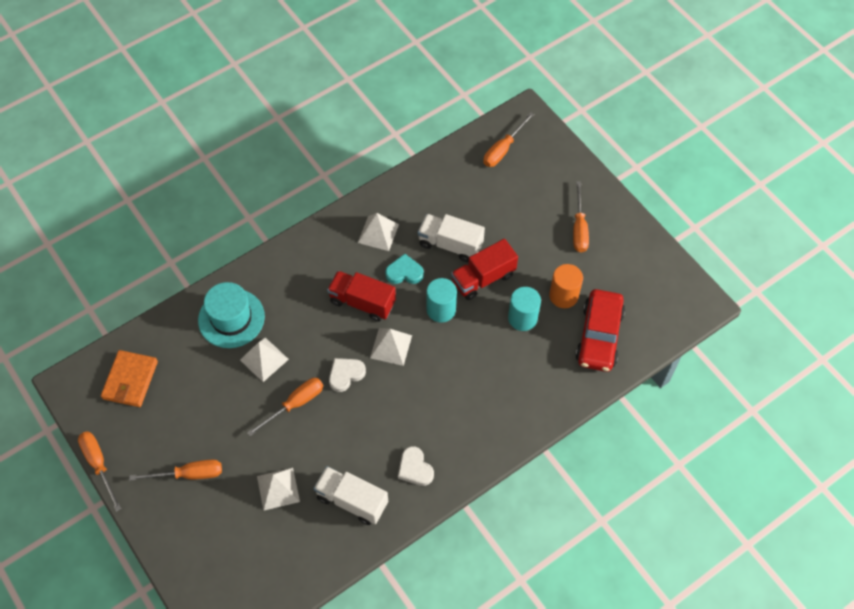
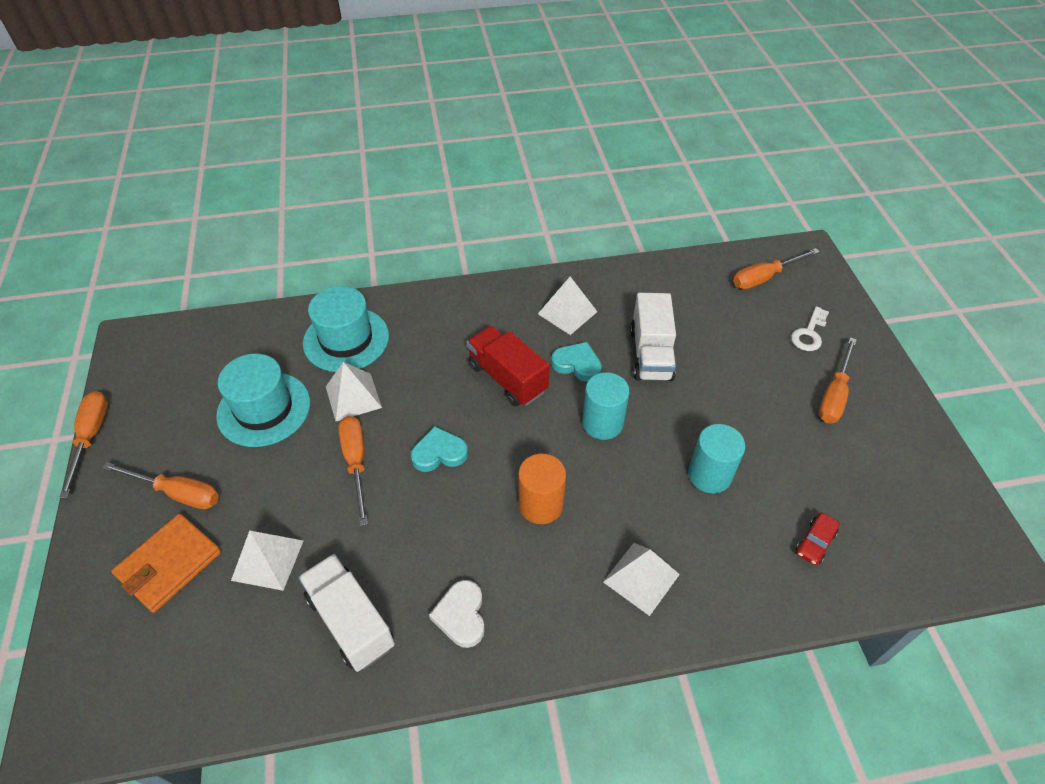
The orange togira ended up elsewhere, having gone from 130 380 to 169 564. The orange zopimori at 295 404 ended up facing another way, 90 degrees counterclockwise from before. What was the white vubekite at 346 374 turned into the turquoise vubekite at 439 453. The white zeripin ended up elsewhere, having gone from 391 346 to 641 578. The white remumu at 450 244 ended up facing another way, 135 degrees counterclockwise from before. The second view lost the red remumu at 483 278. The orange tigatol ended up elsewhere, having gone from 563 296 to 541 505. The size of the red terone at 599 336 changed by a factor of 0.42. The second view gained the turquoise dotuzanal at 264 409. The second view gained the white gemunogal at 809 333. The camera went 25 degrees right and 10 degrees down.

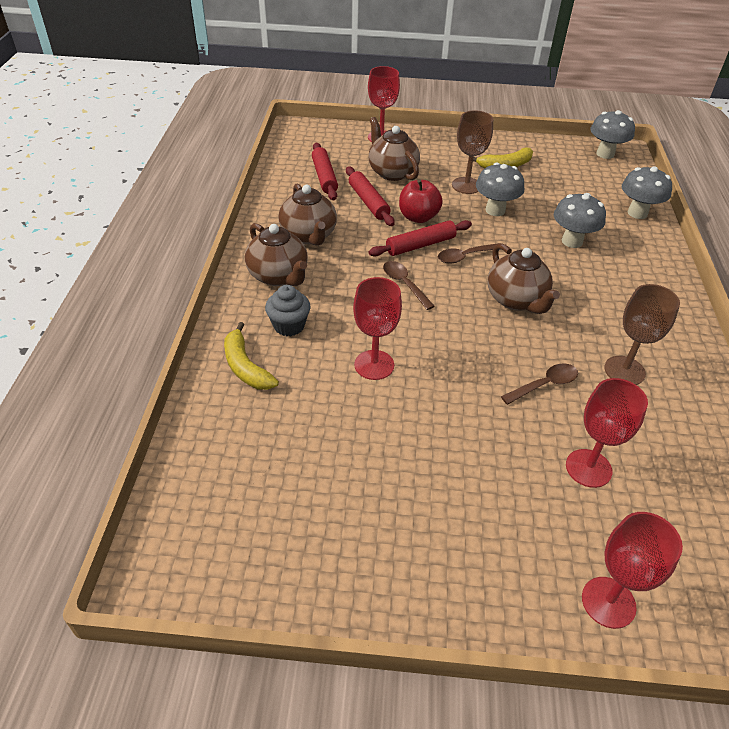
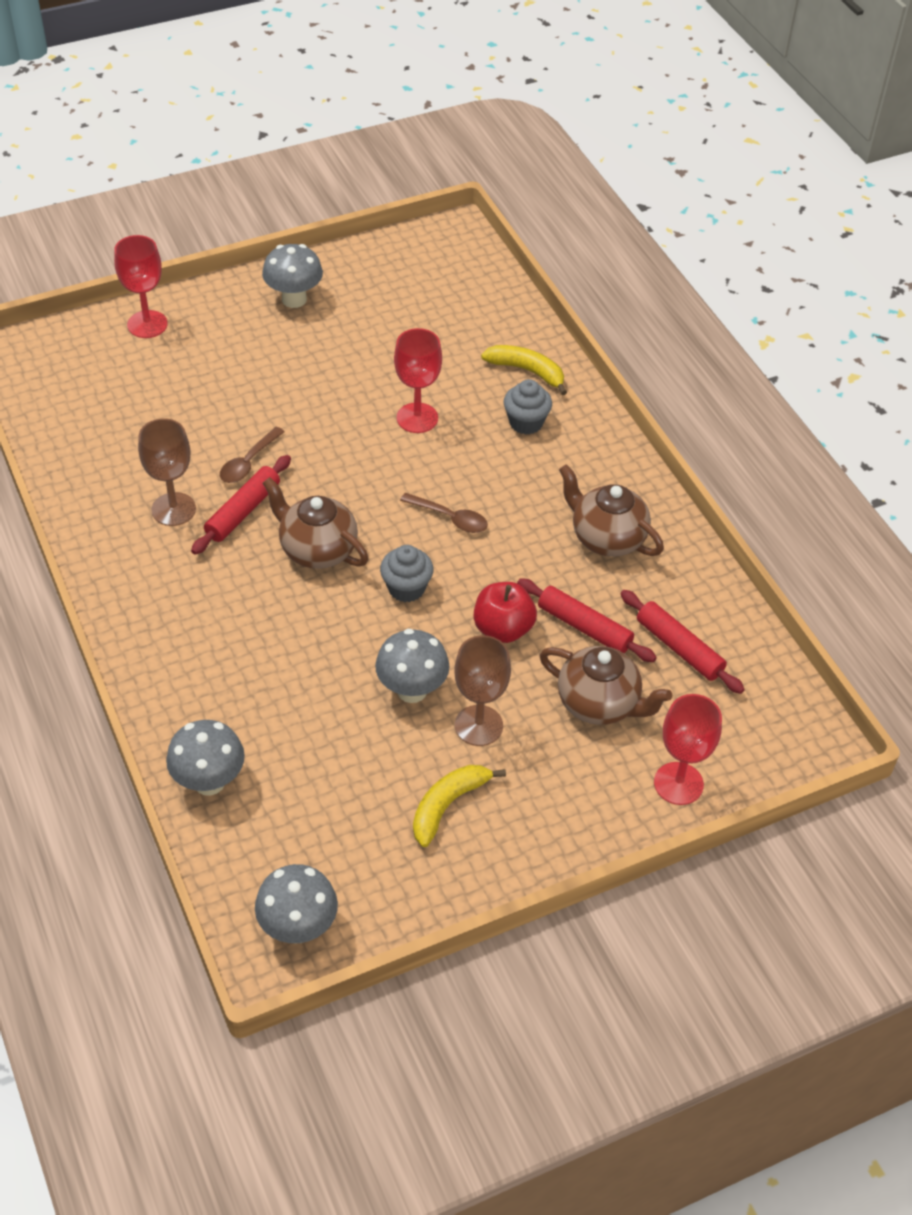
The second view lost the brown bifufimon at 278 276. The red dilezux ended up elsewhere, having gone from 420 245 to 243 511. Where the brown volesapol stood at 465 256, the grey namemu came to stand at 406 588. The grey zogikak ended up elsewhere, having gone from 572 241 to 294 299. The second view lost the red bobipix at 588 468. The camera went 150 degrees right and 5 degrees up.

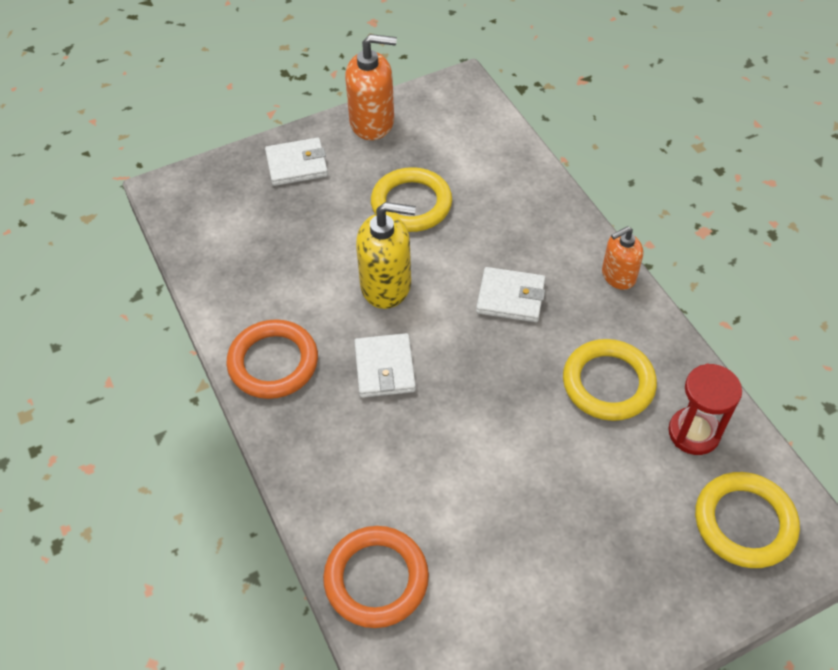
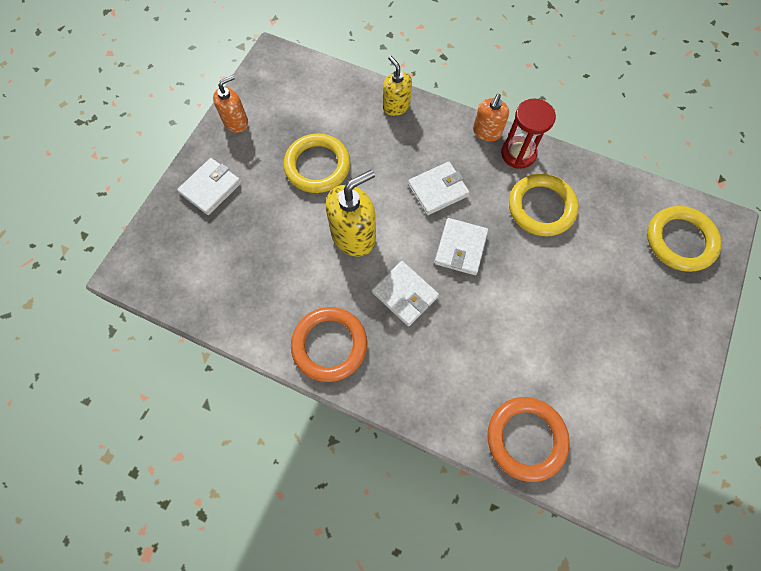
The size of the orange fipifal at 372 122 changed by a factor of 0.63. The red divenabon ended up elsewhere, having gone from 694 433 to 518 154. The second view gained the yellow fipifal at 396 106. The second view gained the white togira at 460 248. The camera went 40 degrees left and 15 degrees up.

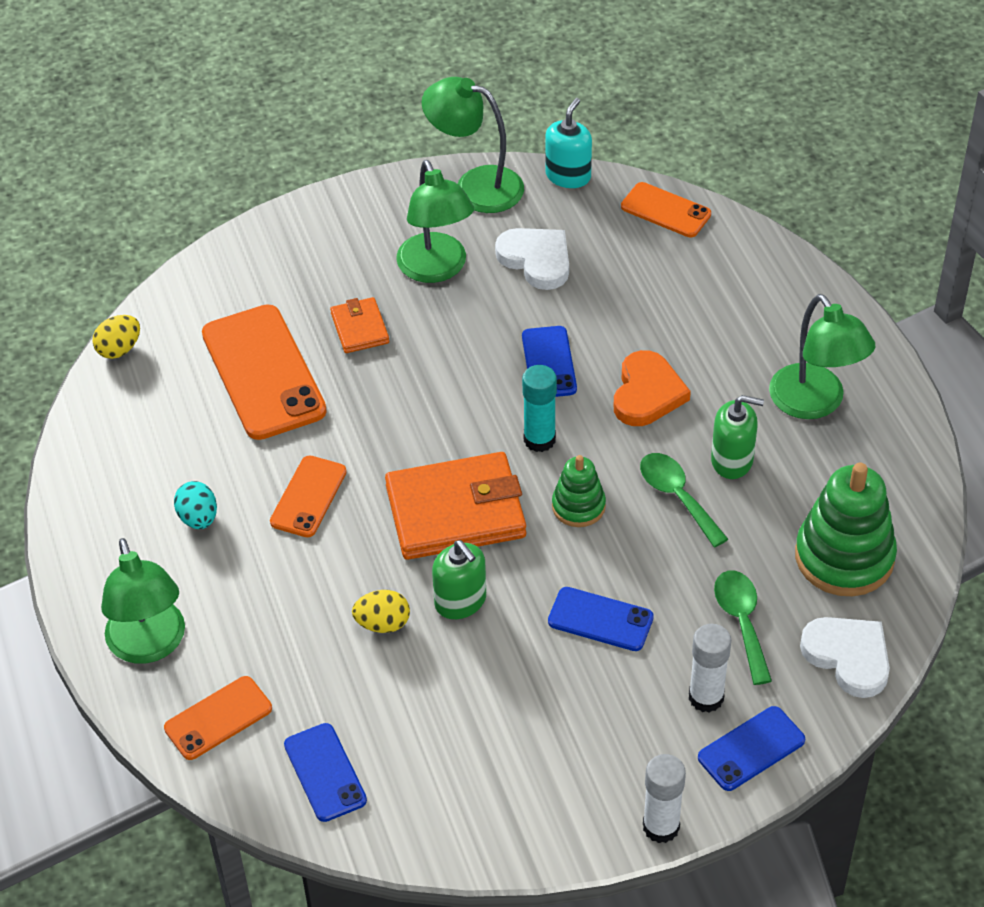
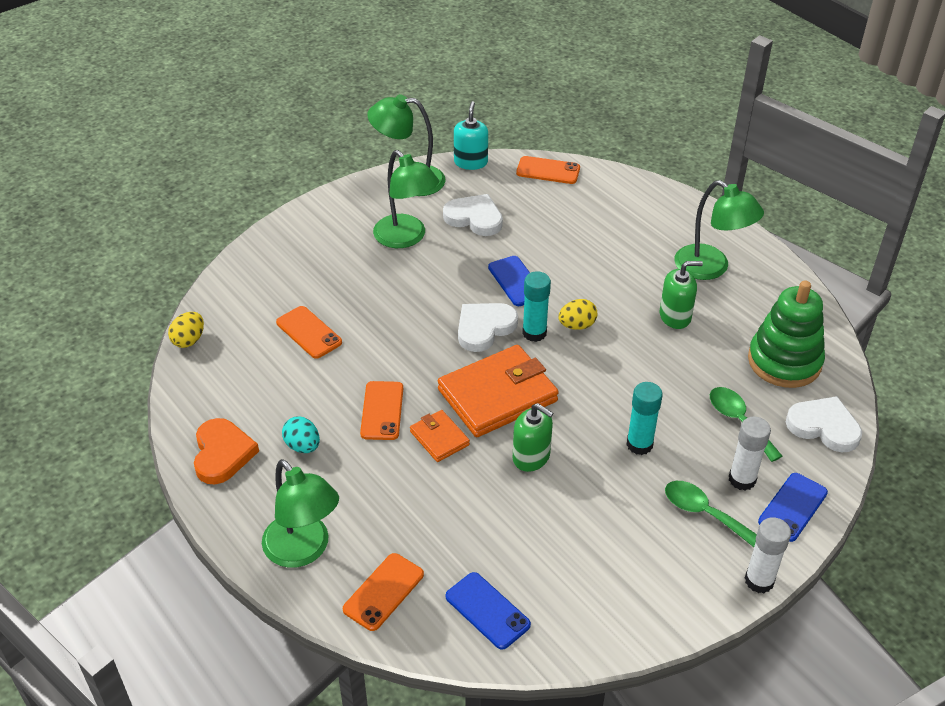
The size of the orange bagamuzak at 263 372 changed by a factor of 0.55. The orange togira ended up elsewhere, having gone from 359 328 to 439 438. The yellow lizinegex ended up elsewhere, having gone from 383 624 to 577 325. Where the blue bagamuzak stood at 600 619, the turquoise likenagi came to stand at 639 444. The second view lost the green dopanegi at 578 506. The orange vubekite ended up elsewhere, having gone from 647 393 to 222 454. The green volesapol ended up elsewhere, having gone from 677 496 to 704 513. The second view gained the white vubekite at 484 328. The camera went 20 degrees left and 5 degrees down.

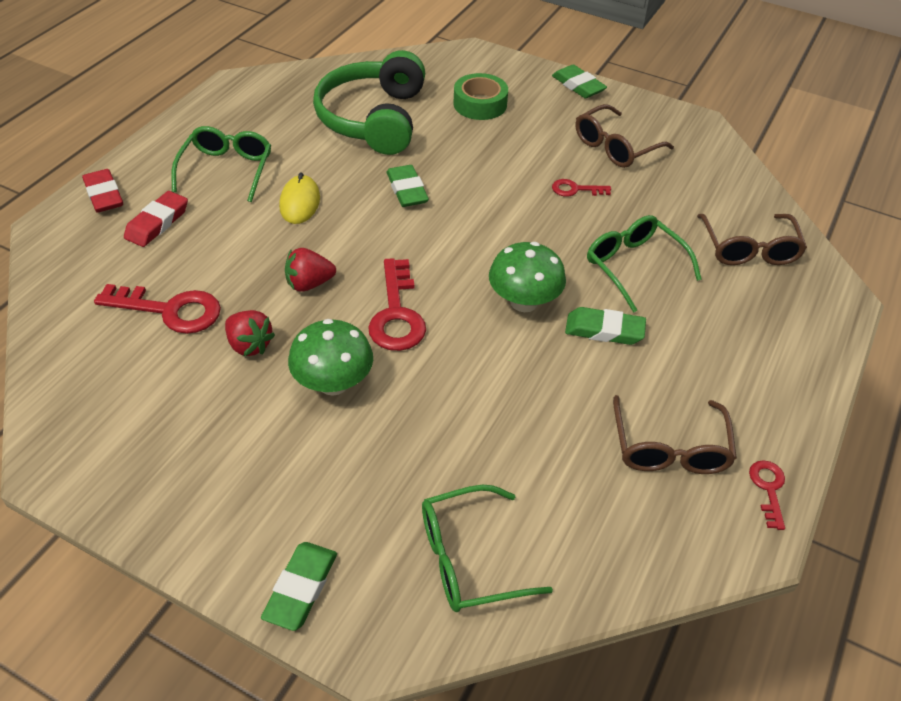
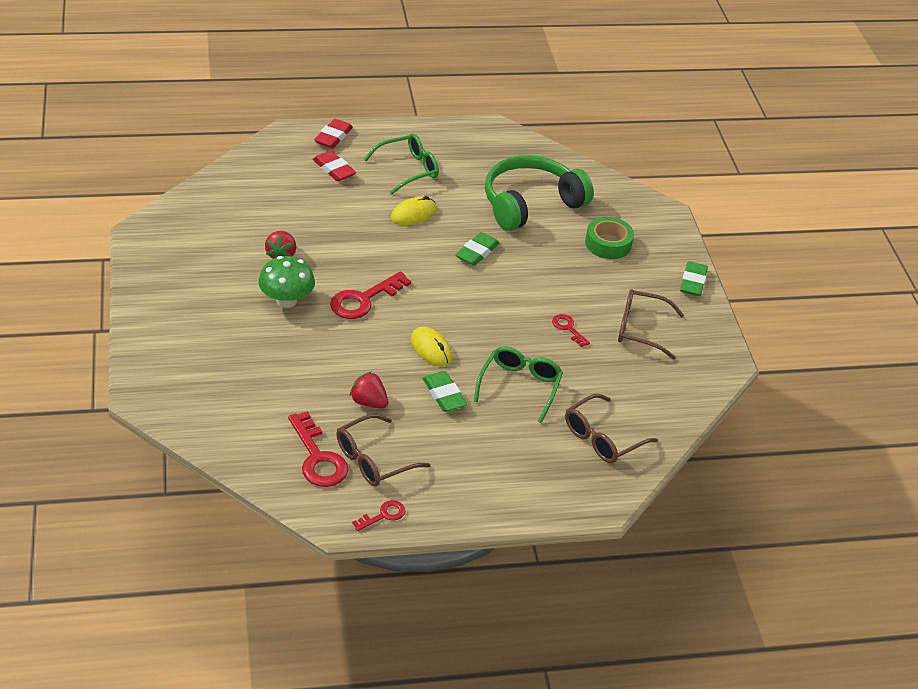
The red gemunogal ended up elsewhere, having gone from 170 310 to 318 458. The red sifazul at 157 223 ended up facing another way, 60 degrees clockwise from before. The second view lost the green sifazul at 301 588. The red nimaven ended up elsewhere, having gone from 309 284 to 369 402. The second view lost the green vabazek at 470 558. Where the green zogikak stood at 524 302, the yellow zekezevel came to stand at 431 349. The camera went 50 degrees right and 5 degrees down.

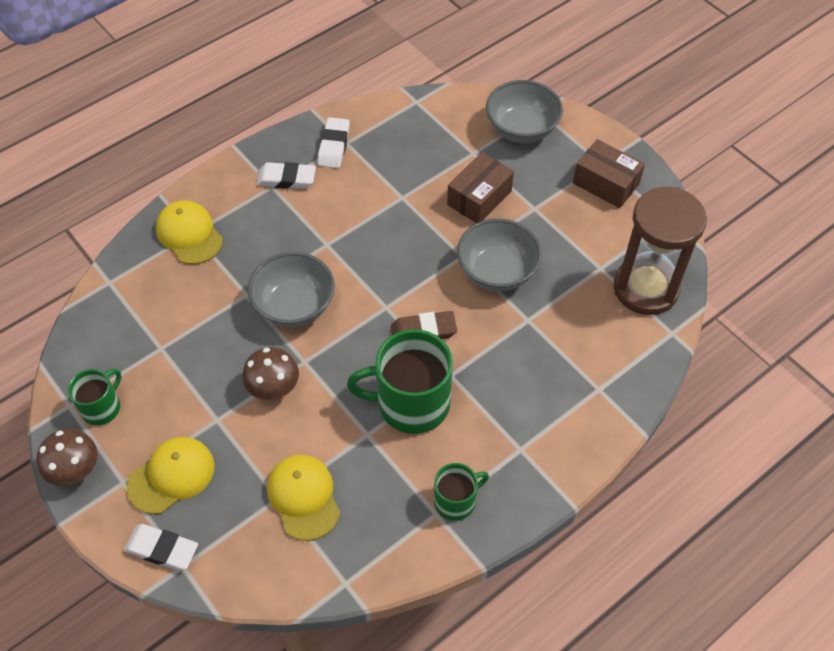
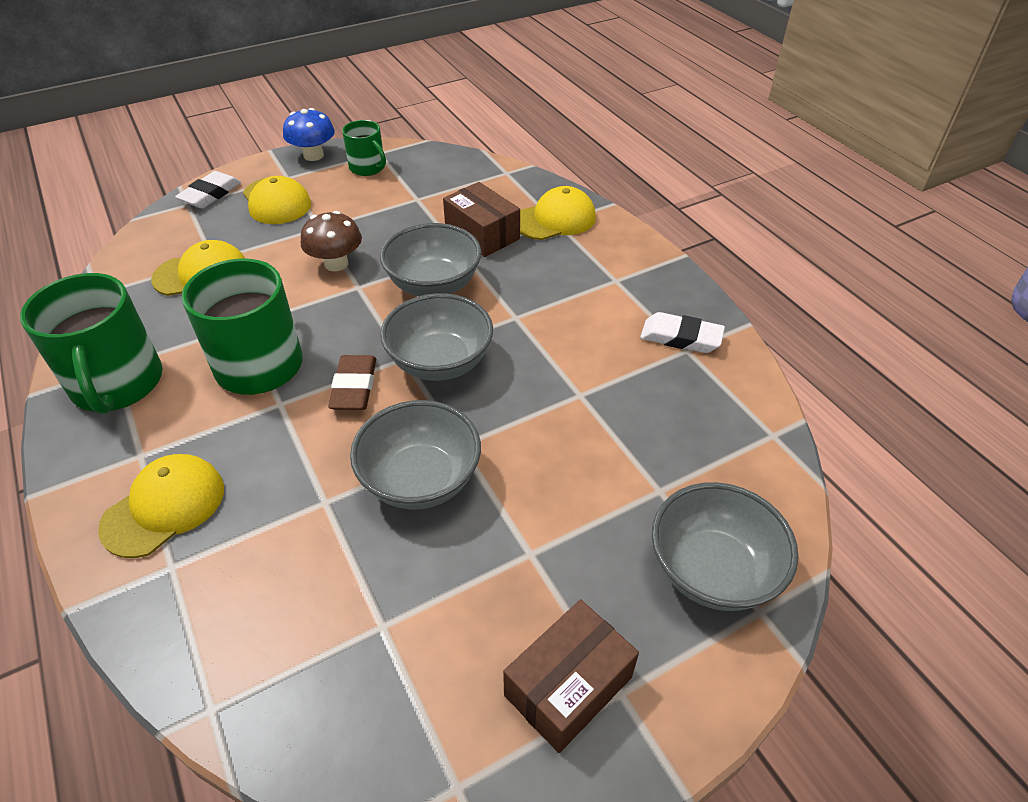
What was the brown zogikak at 75 470 turned into the blue zogikak at 313 155. The second view lost the white sifazul at 286 179. The size of the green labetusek at 456 501 changed by a factor of 1.82. The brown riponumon ended up elsewhere, having gone from 479 198 to 482 234. The second view lost the brown divenabon at 645 288. The second view gained the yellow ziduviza at 164 507. The second view gained the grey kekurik at 440 362. The camera went 100 degrees right and 10 degrees down.

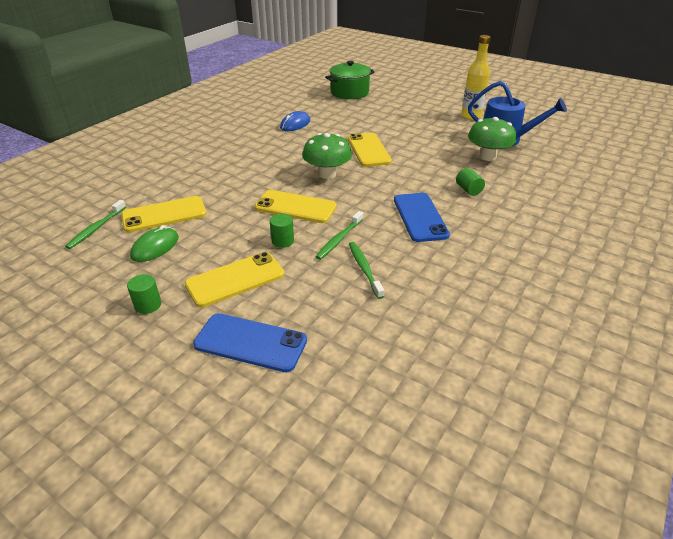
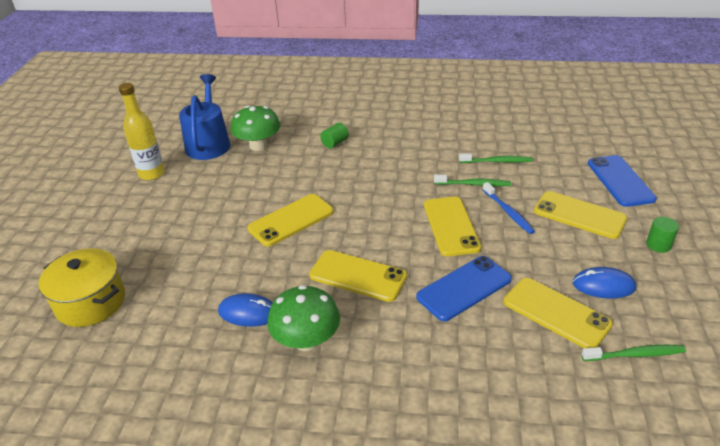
What was the green zekezevel at 155 247 turned into the blue zekezevel at 603 285. Where the green tigatol stood at 282 241, the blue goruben came to stand at 508 212. The green zogikak ended up elsewhere, having gone from 327 174 to 306 340. What was the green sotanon at 349 92 turned into the yellow sotanon at 90 302. The green goruben at 364 269 ended up facing another way, 135 degrees counterclockwise from before. The blue bagamuzak ended up elsewhere, having gone from 420 217 to 464 288. The second view gained the yellow bagamuzak at 358 276. The camera went 115 degrees left and 0 degrees up.

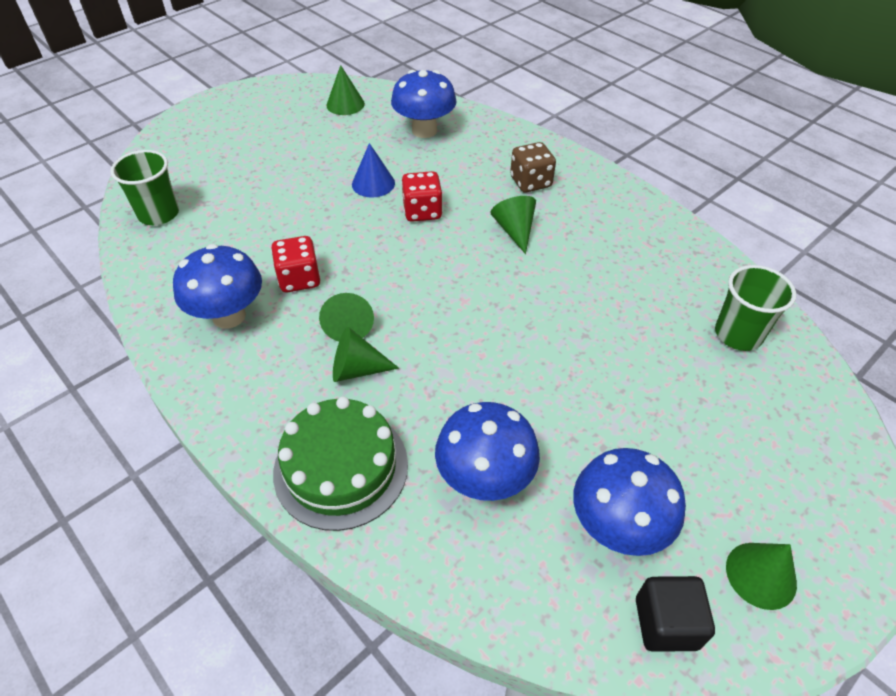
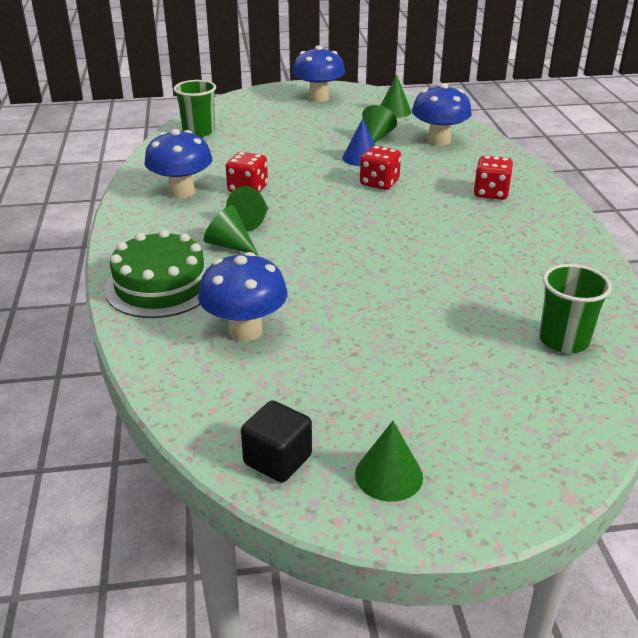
The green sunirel ended up elsewhere, having gone from 514 230 to 376 137. What was the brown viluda at 530 182 turned into the red viluda at 491 193. The blue zogikak ended up elsewhere, having gone from 617 527 to 318 98. The camera went 35 degrees right and 15 degrees down.

